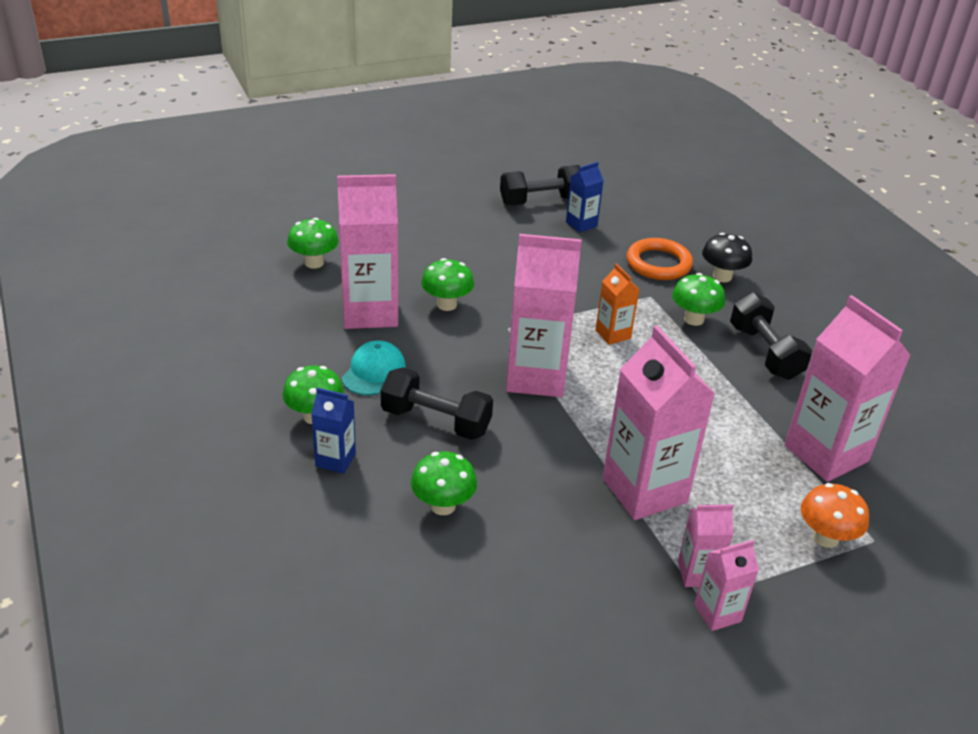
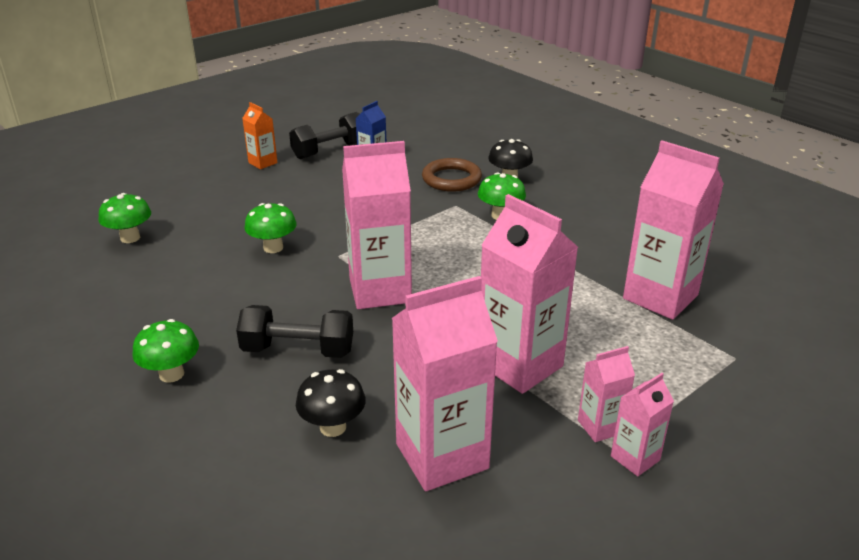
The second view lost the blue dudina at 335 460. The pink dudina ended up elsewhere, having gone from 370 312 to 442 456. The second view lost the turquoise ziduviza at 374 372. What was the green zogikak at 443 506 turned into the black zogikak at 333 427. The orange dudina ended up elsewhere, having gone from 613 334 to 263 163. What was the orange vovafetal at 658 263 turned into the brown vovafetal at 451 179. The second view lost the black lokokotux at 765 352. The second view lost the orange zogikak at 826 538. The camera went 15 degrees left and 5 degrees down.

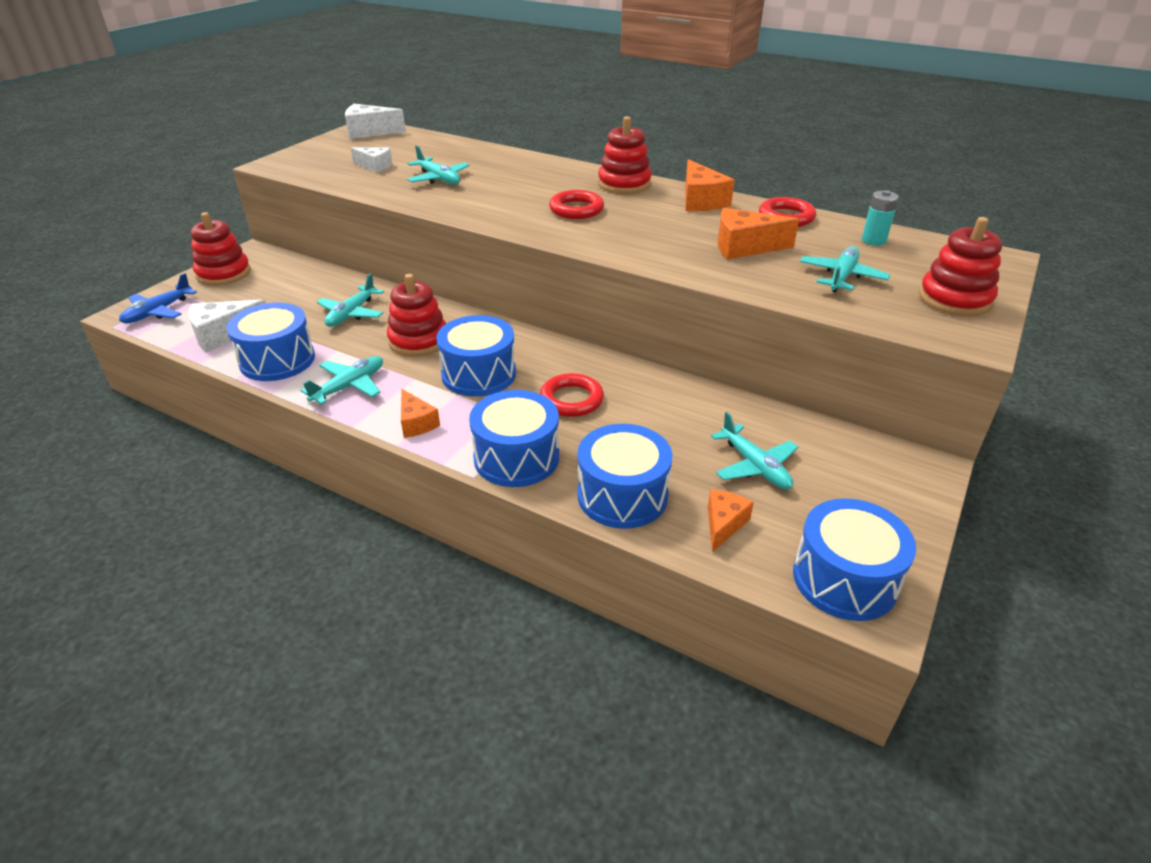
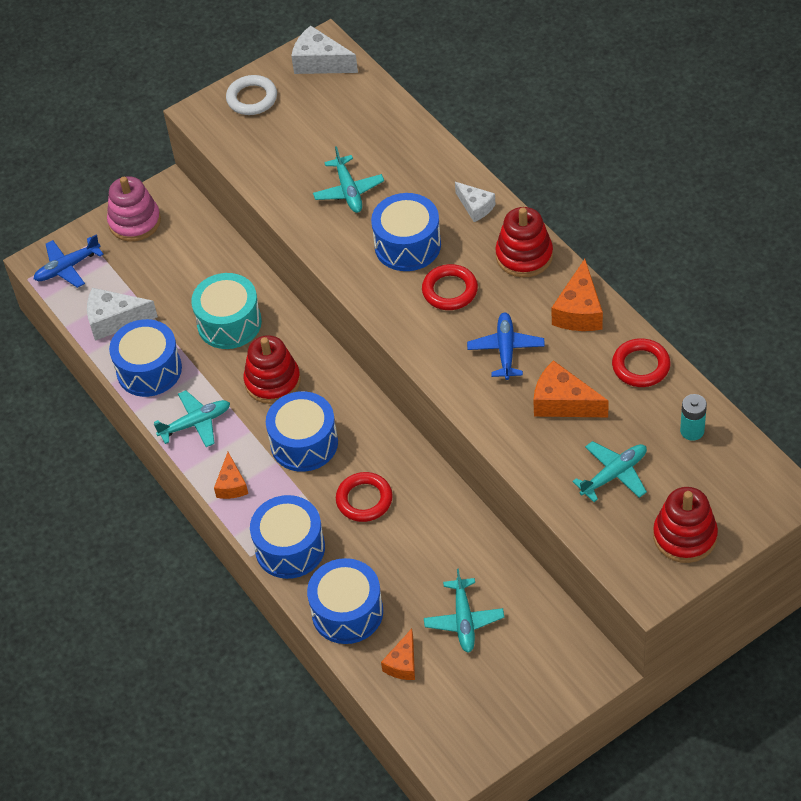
What was the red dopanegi at 223 273 turned into the pink dopanegi at 135 222. Where the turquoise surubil stood at 351 314, the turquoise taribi came to stand at 229 323. The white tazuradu ended up elsewhere, having gone from 375 166 to 475 207. The orange tazuradu at 723 524 ended up facing another way, 150 degrees clockwise from before. The blue taribi ended up elsewhere, having gone from 844 579 to 407 245. The second view gained the white vovafetal at 252 98. The second view gained the blue surubil at 506 350. The camera went 30 degrees right and 15 degrees up.

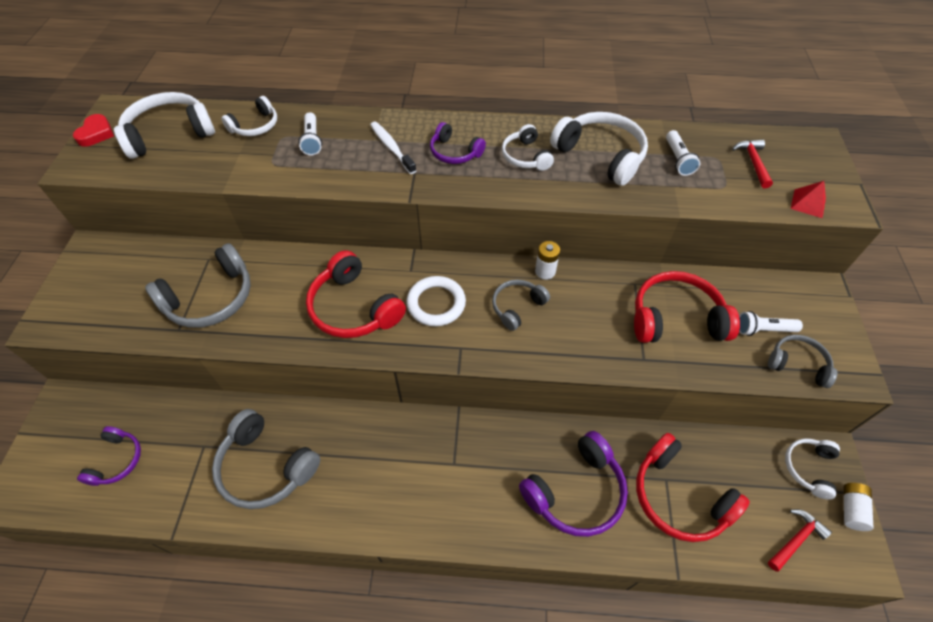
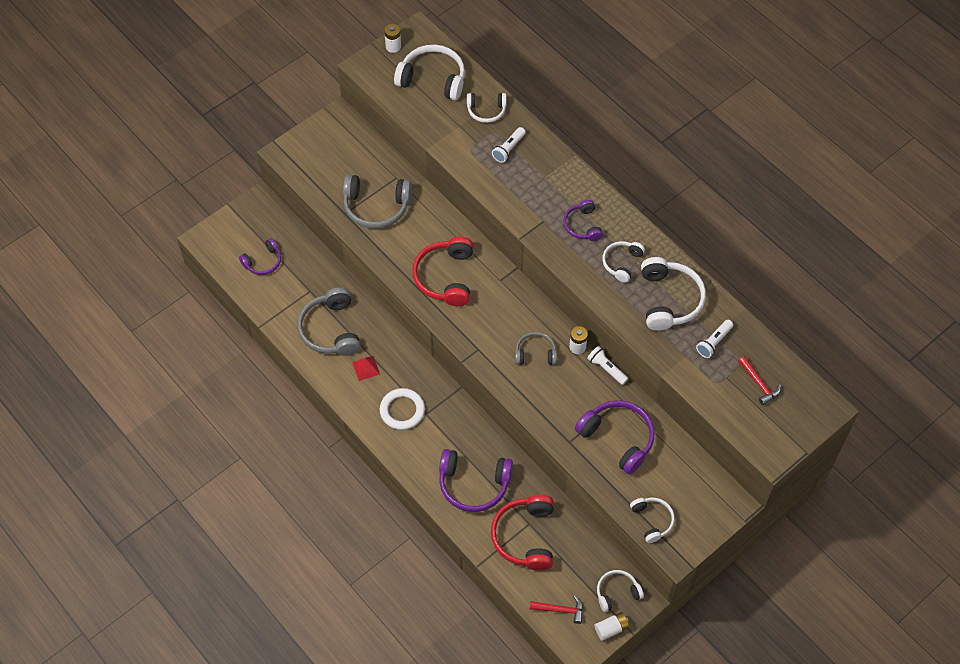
Where the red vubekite stood at 96 133, the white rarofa came to stand at 393 46. The second view lost the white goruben at 391 147. The white vovafetal ended up elsewhere, having gone from 436 303 to 402 410. What was the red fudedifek at 675 318 turned into the purple fudedifek at 618 438. The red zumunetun at 753 163 ended up facing another way, 105 degrees clockwise from before. The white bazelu ended up elsewhere, having gone from 763 329 to 606 369. What was the grey fudedifek at 797 364 turned into the white fudedifek at 652 520. The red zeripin ended up elsewhere, having gone from 808 203 to 366 368. The camera went 45 degrees right and 5 degrees up.

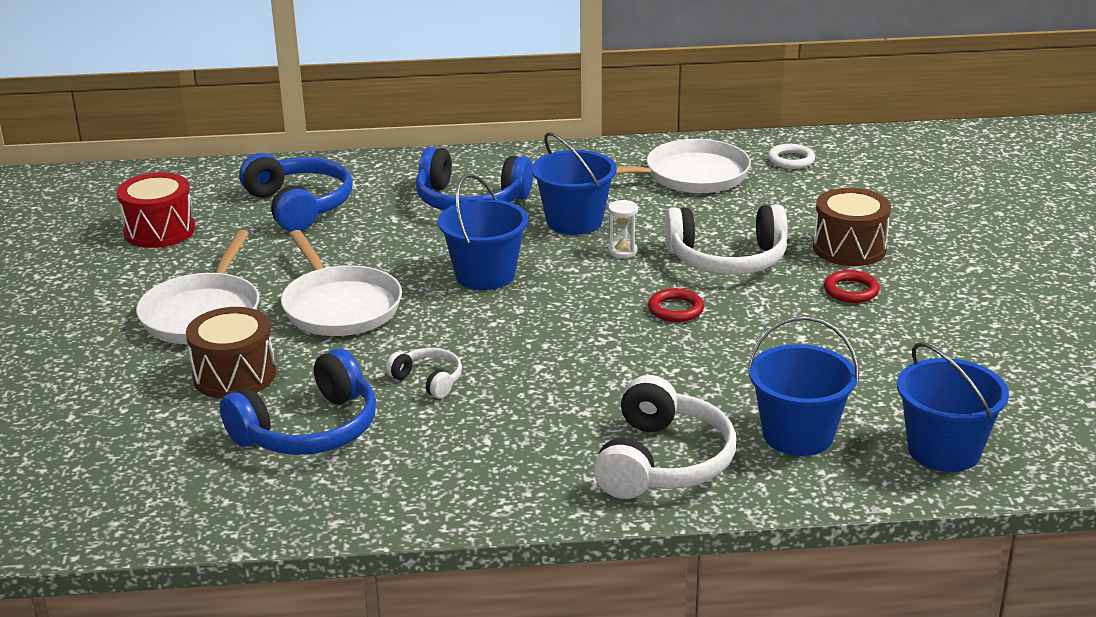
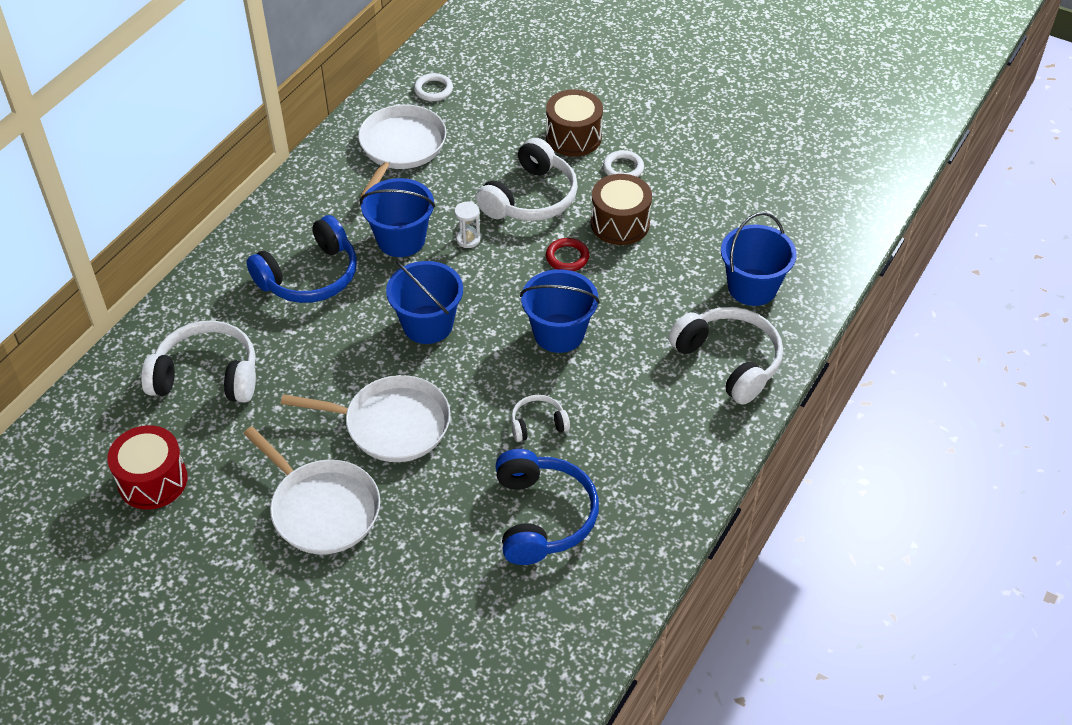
The brown taribi ended up elsewhere, having gone from 234 376 to 620 223. What was the blue fudedifek at 299 206 turned into the white fudedifek at 207 375. What was the red vovafetal at 851 291 turned into the white vovafetal at 623 168. The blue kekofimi ended up elsewhere, having gone from 944 450 to 559 333. The camera went 55 degrees left and 20 degrees up.

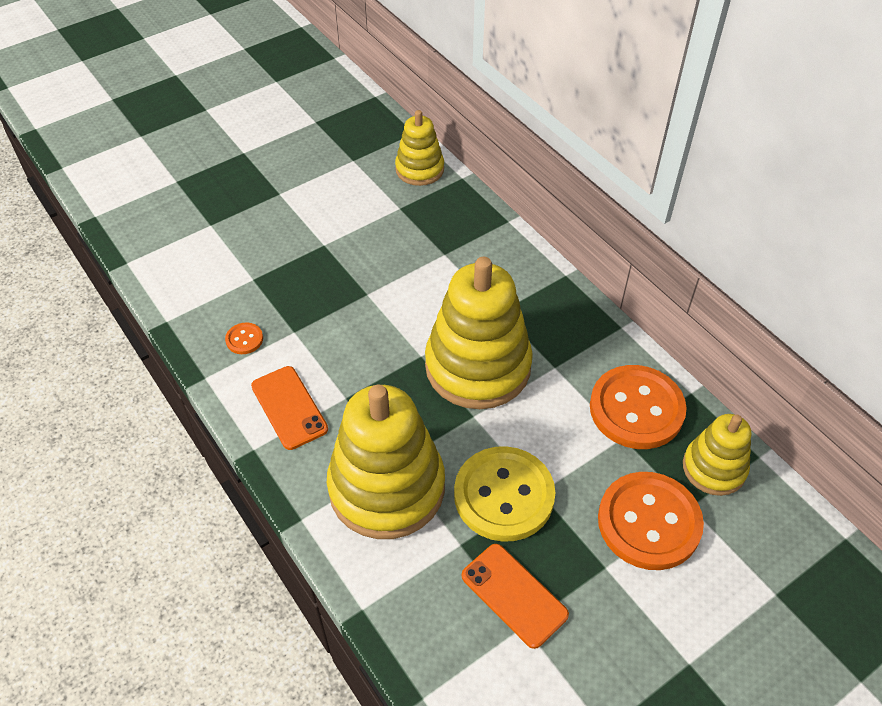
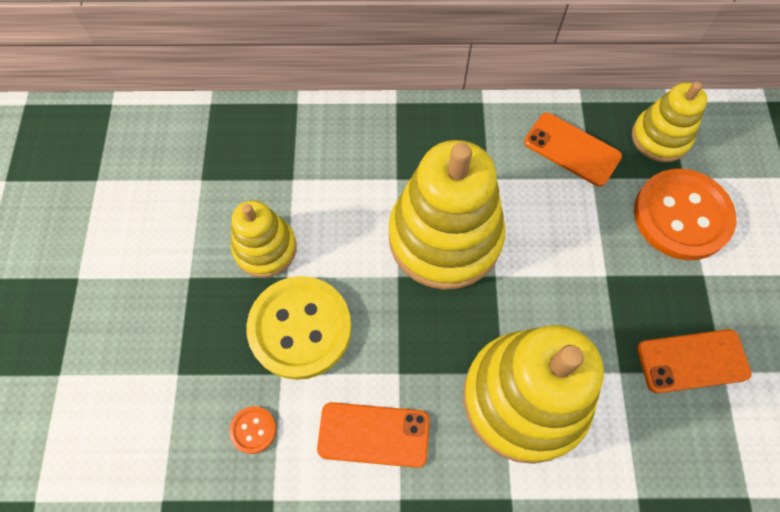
The yellow dopanegi ended up elsewhere, having gone from 419 169 to 265 248. The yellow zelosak ended up elsewhere, having gone from 504 495 to 300 328. Where the orange zelosak stood at 636 409, the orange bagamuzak came to stand at 572 149. The camera went 55 degrees left and 15 degrees up.

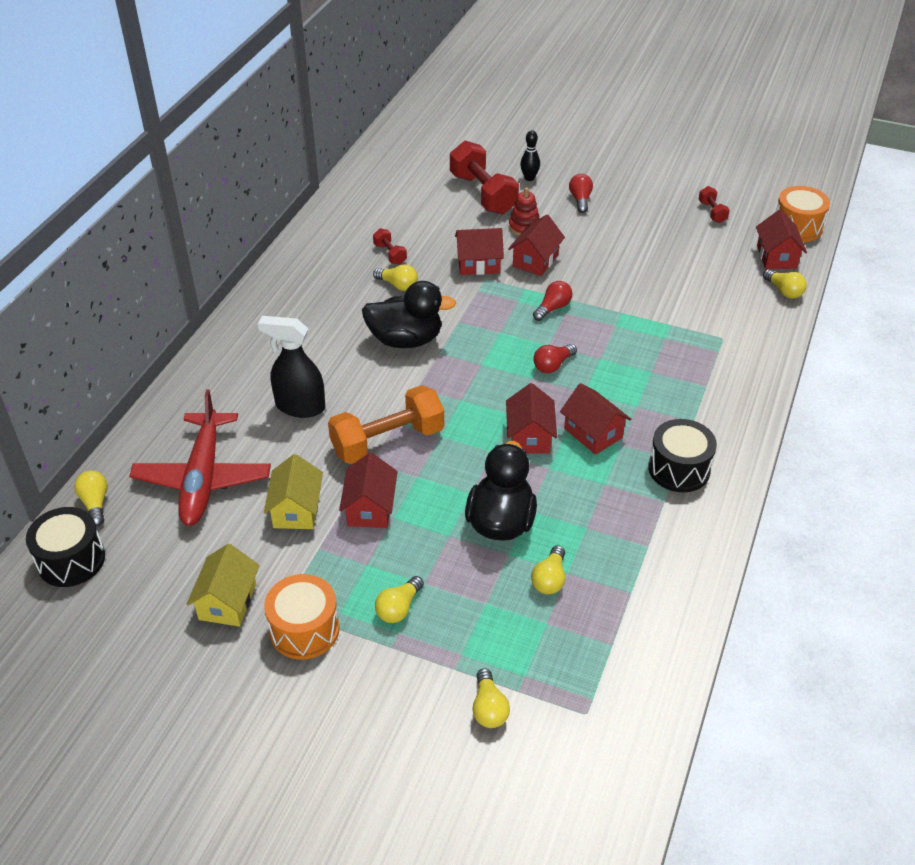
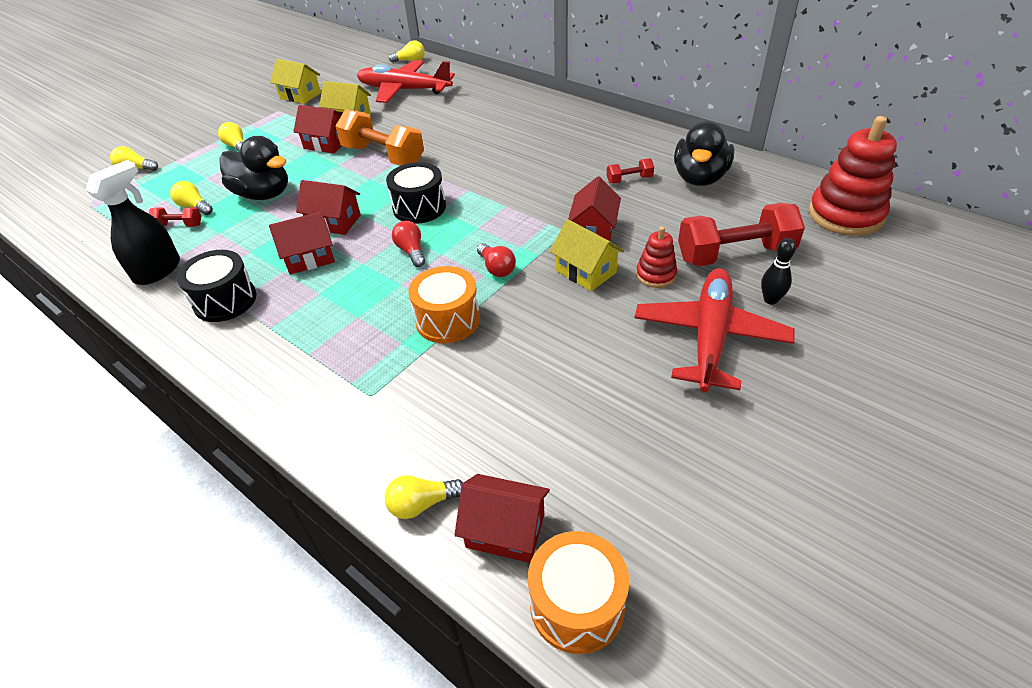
The black taribi ended up elsewhere, having gone from 71 560 to 419 207. The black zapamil ended up elsewhere, having gone from 299 406 to 158 271. The orange taribi ended up elsewhere, having gone from 304 629 to 448 320. The orange lokokotux at 387 441 ended up facing another way, 45 degrees counterclockwise from before. The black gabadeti ended up elsewhere, having gone from 406 340 to 699 178. The second view lost the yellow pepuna at 398 285. What was the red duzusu at 535 260 turned into the yellow duzusu at 586 271. Where the red pepuna stood at 580 200, the red surubil came to stand at 709 337. The red lokokotux ended up elsewhere, having gone from 712 212 to 179 225. The second view gained the red dopanegi at 845 215. The camera went 110 degrees right and 0 degrees up.

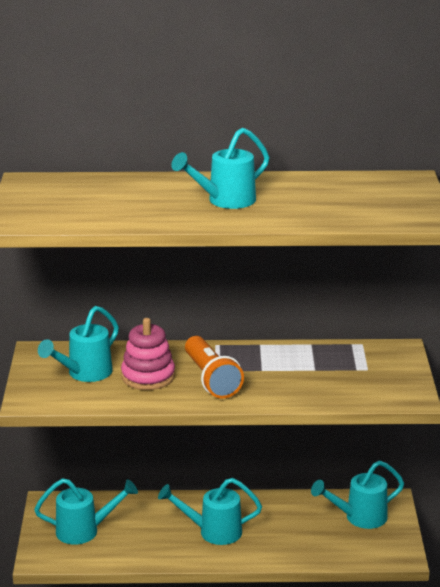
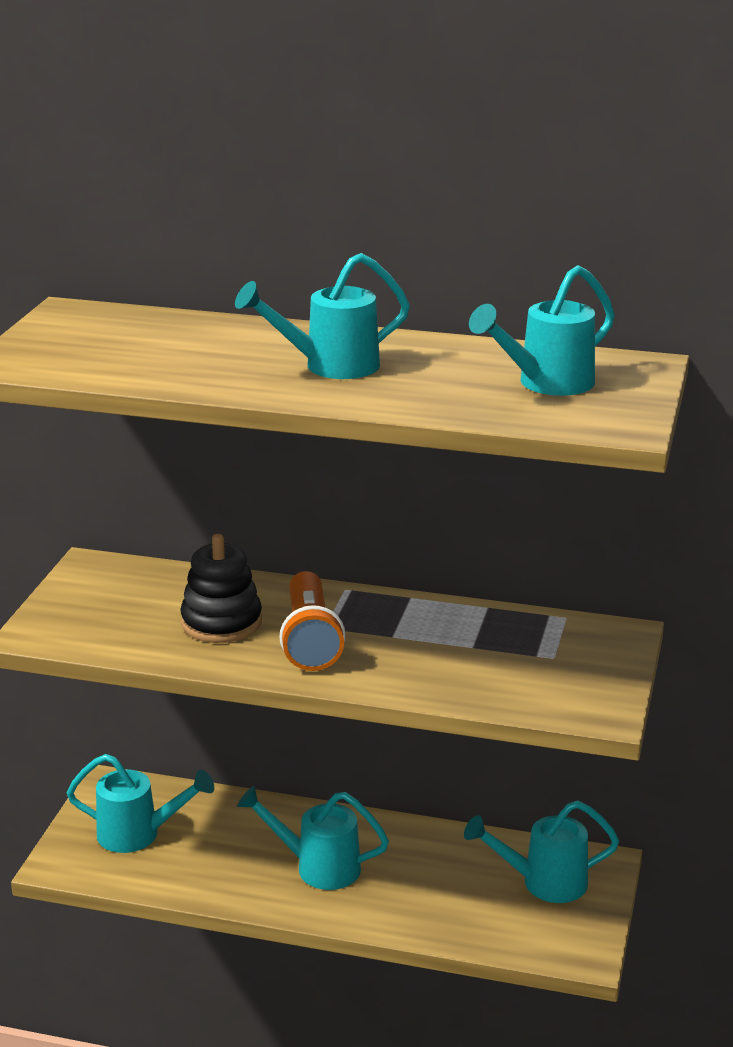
The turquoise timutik ended up elsewhere, having gone from 84 374 to 545 384. What was the pink dopanegi at 148 376 turned into the black dopanegi at 221 622. The camera went 15 degrees right and 0 degrees up.

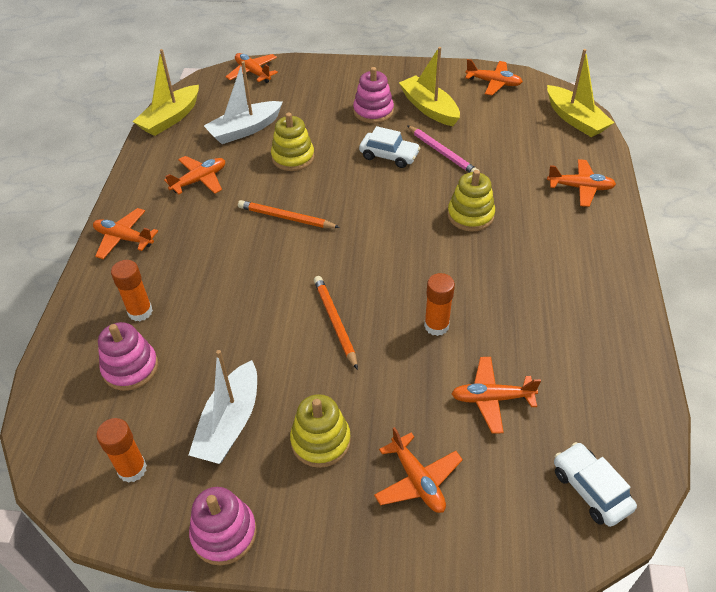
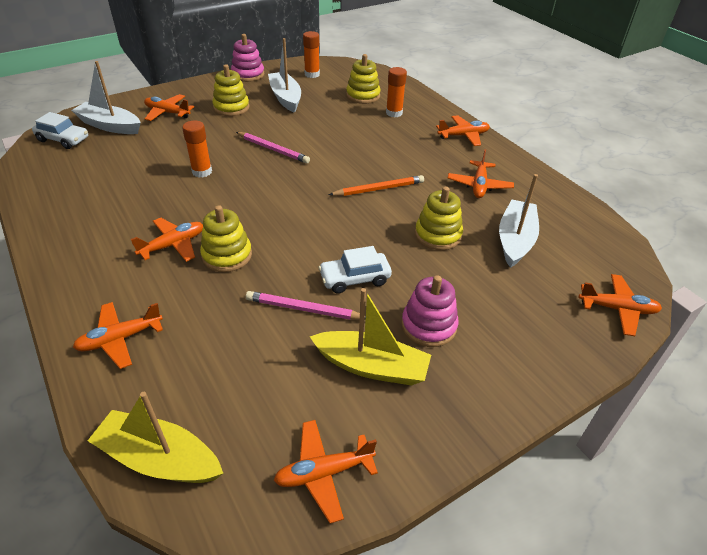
What was the pink dopanegi at 130 368 turned into the yellow dopanegi at 363 96. The second view lost the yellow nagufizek at 170 118. What was the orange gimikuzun at 335 322 turned into the pink gimikuzun at 273 149. The orange surubil ended up elsewhere, having gone from 491 398 to 173 245. The second view gained the white nagufizek at 109 126. The camera went 140 degrees right and 5 degrees down.

